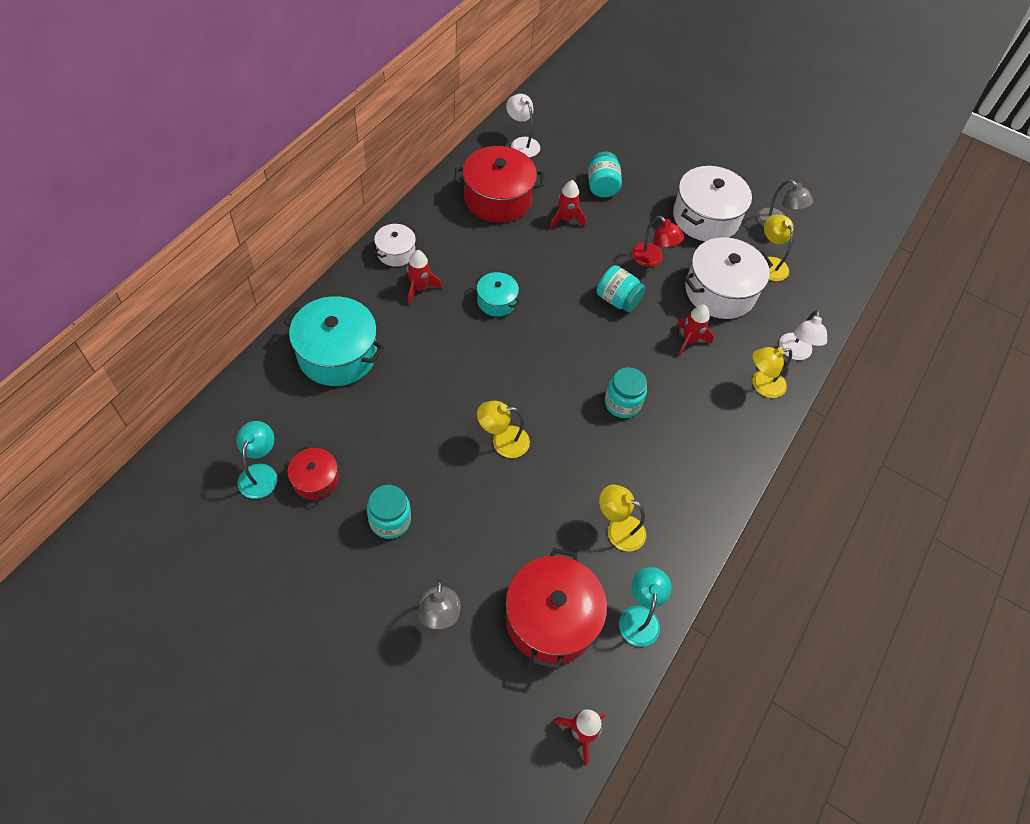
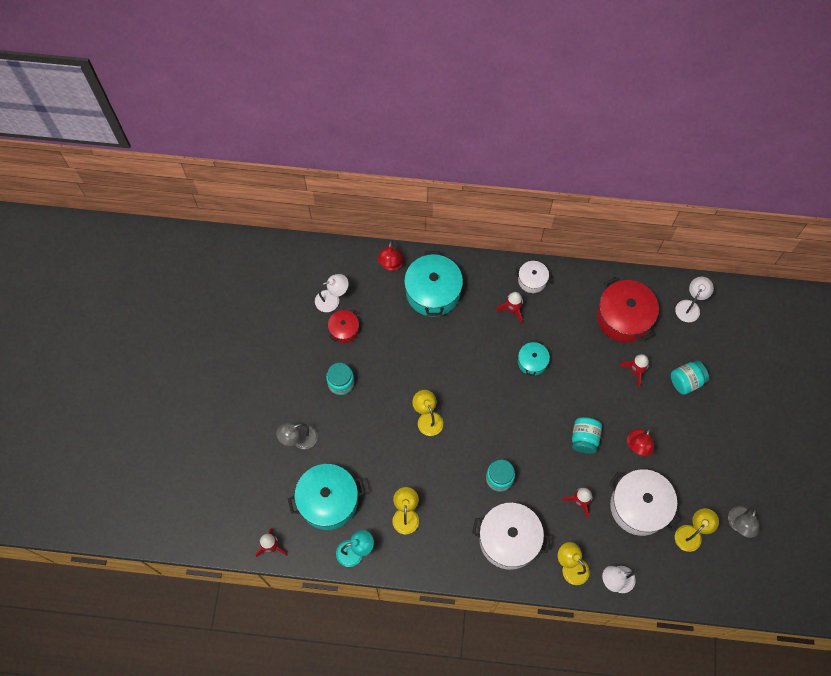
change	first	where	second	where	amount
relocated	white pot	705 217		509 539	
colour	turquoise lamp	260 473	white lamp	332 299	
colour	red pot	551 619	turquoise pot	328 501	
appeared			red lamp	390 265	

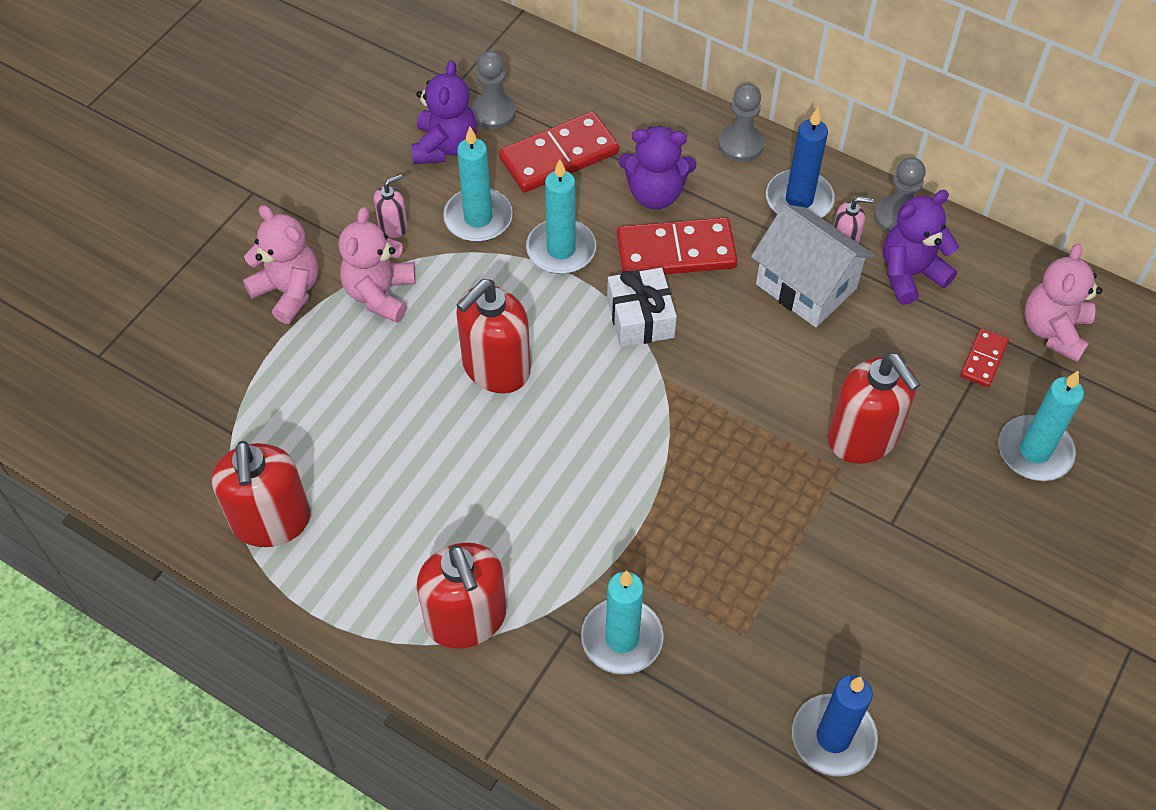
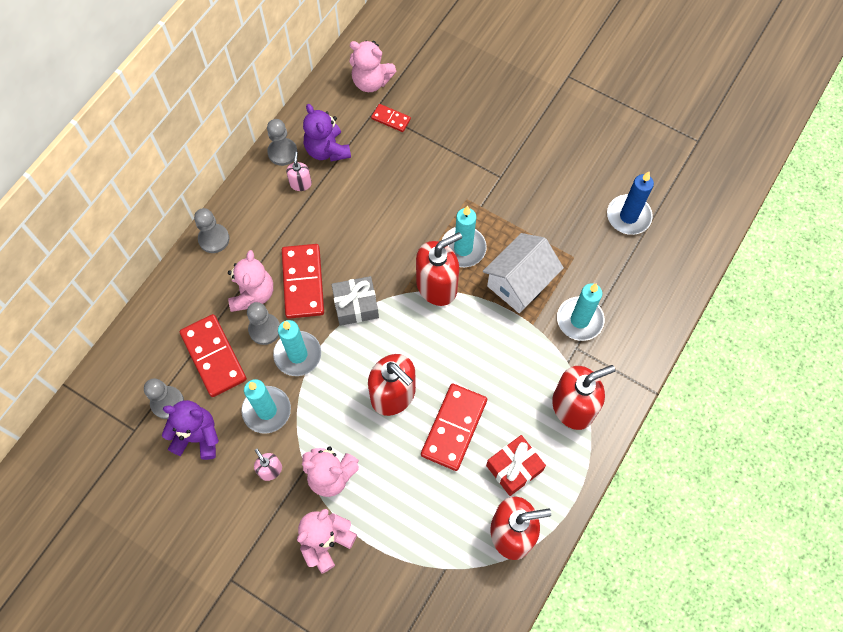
change	first	where	second	where	amount
missing	blue candle	799 200			
colour	purple teddy bear	655 194	pink teddy bear	253 294	
relocated	white house	806 286		519 283	
colour	white gift	640 318	grey gift	356 305	
relocated	red soap dispenser	863 437		437 286	
relocated	turquoise candle	1034 451		463 248	
appeared			grey pawn	264 329	
appeared			red domino	454 427	
appeared			red gift	514 468	

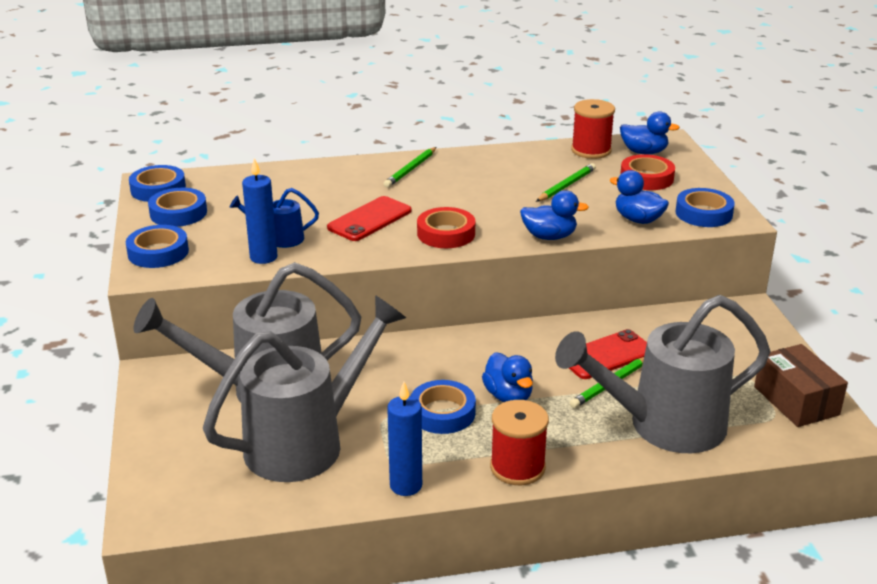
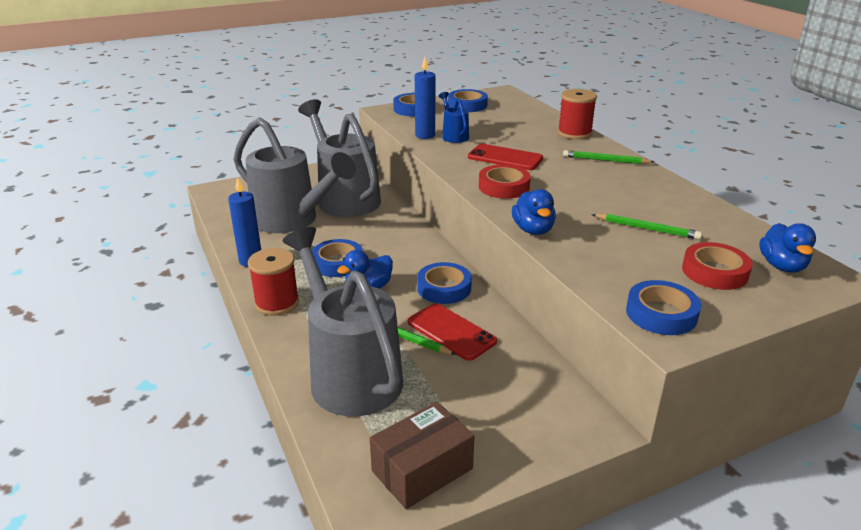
change	first	where	second	where	amount
relocated	red spool	591 150		574 133	
relocated	blue tape	158 189		444 288	
missing	blue duck	638 220			

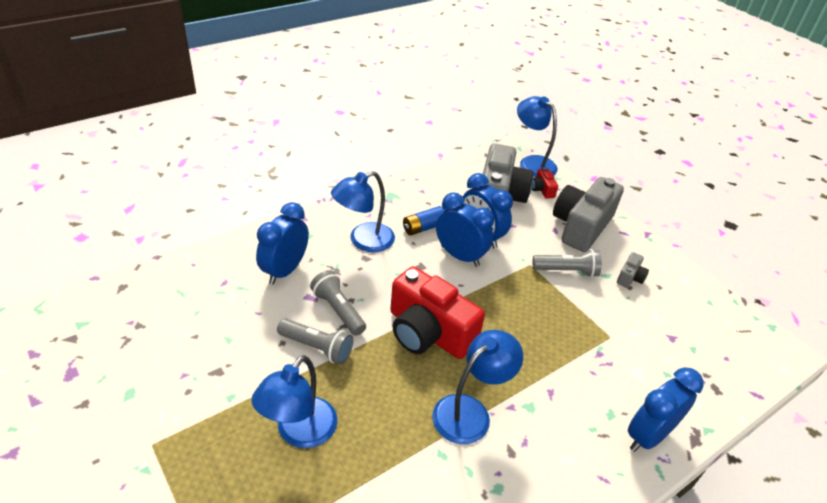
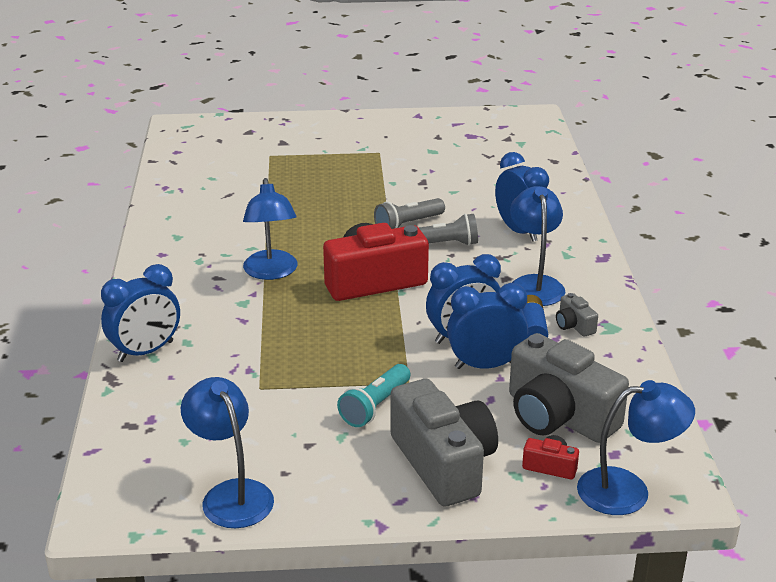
change	first	where	second	where	amount
colour	grey flashlight	567 271	turquoise flashlight	375 406	
relocated	grey camera	630 277		574 325	
relocated	blue lamp	299 432		231 494	
spun	blue clock	648 436		145 351	60 degrees clockwise

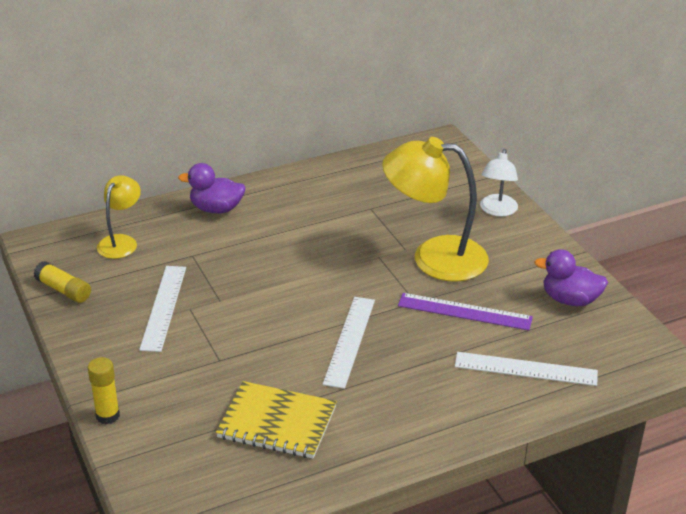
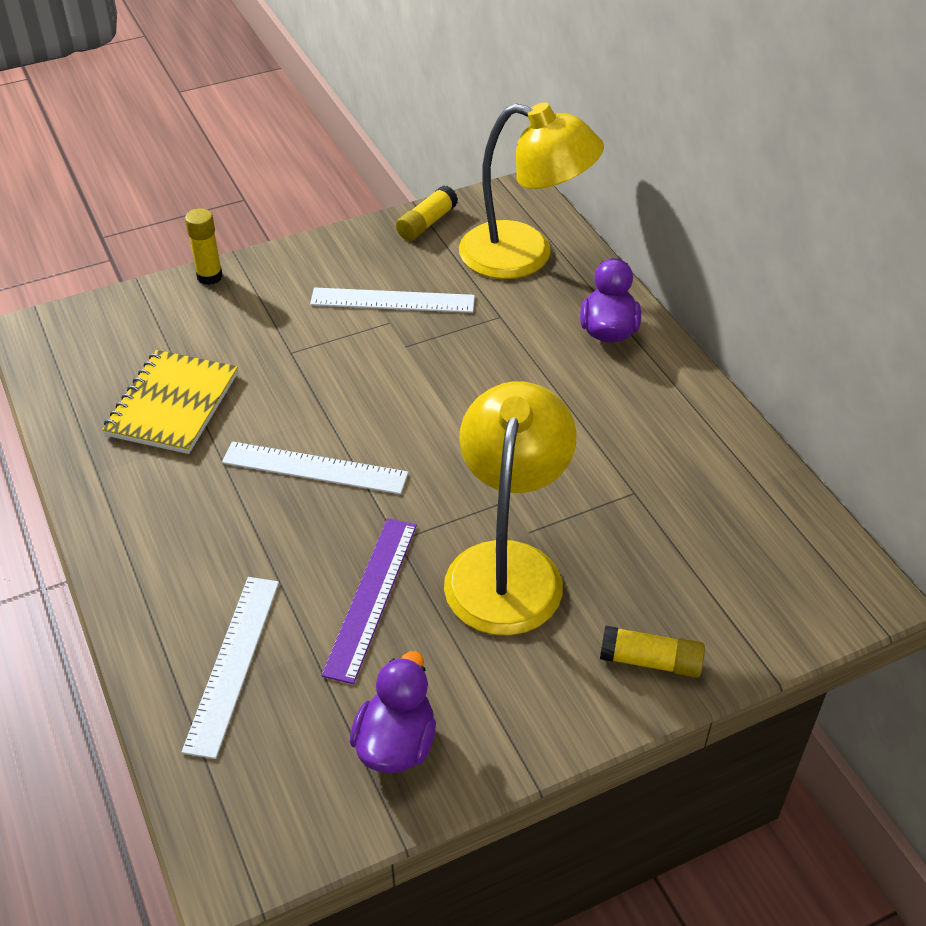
change	first	where	second	where	amount
exchanged	white lamp	497 211	yellow glue stick	650 661	
size	yellow lamp	121 242		524 255	x1.84

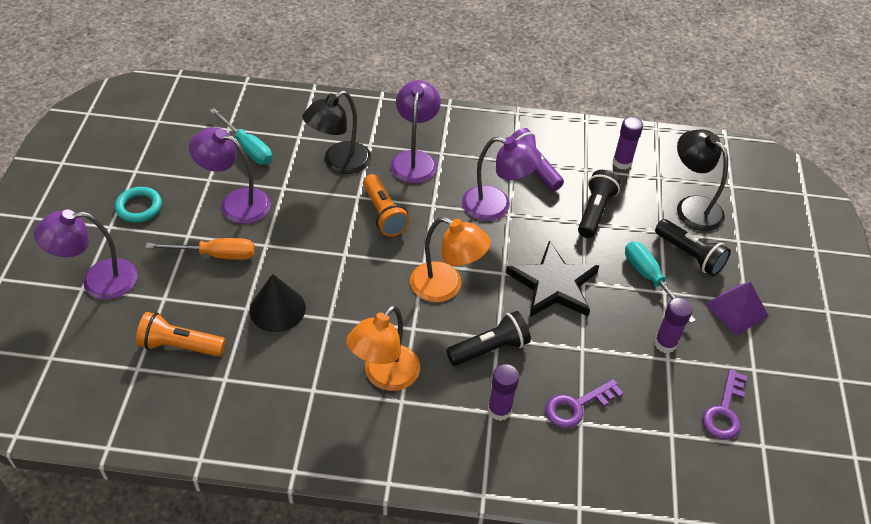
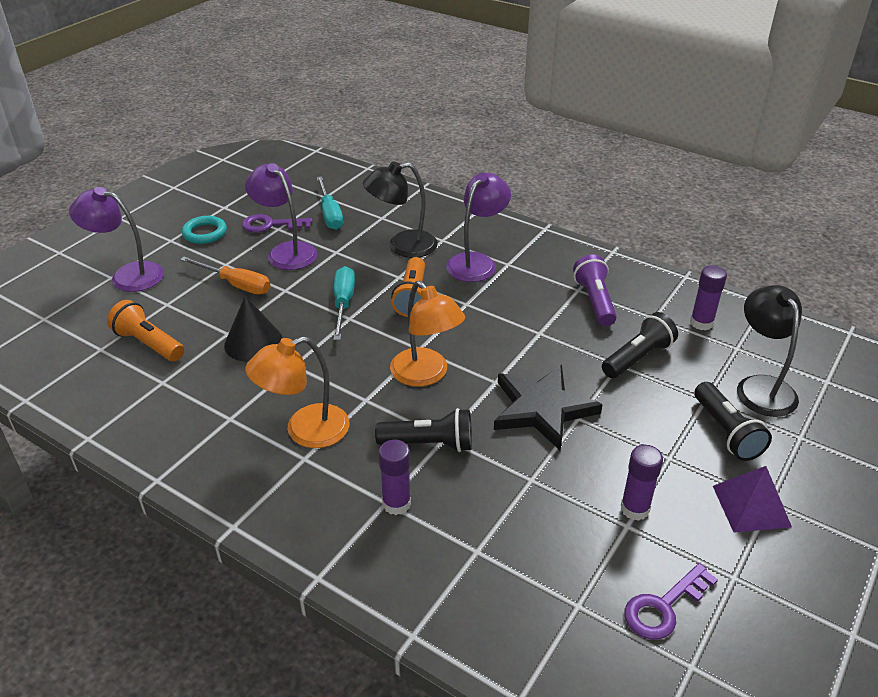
change	first	where	second	where	amount
missing	purple lamp	496 206			
relocated	turquoise screwdriver	650 279		343 303	
relocated	purple key	577 406		270 225	

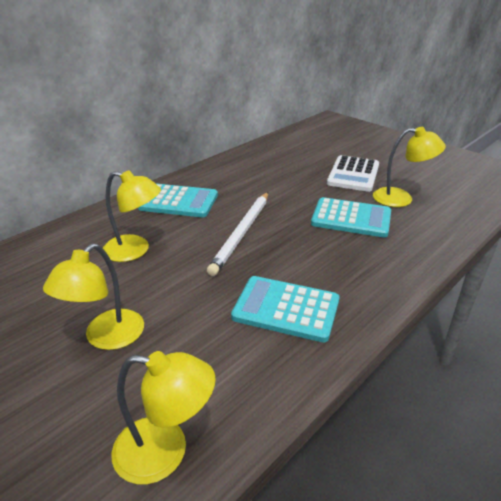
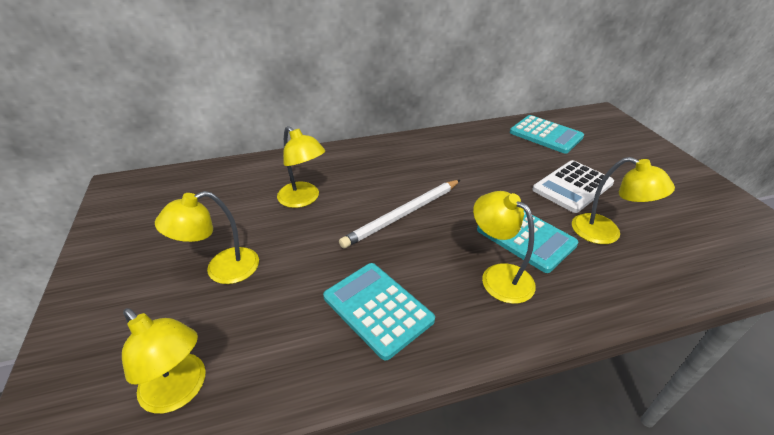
change	first	where	second	where	amount
relocated	turquoise calculator	178 202		545 135	
appeared			yellow lamp	498 276	

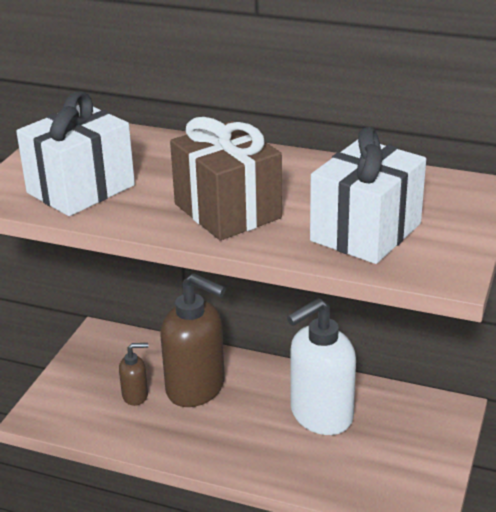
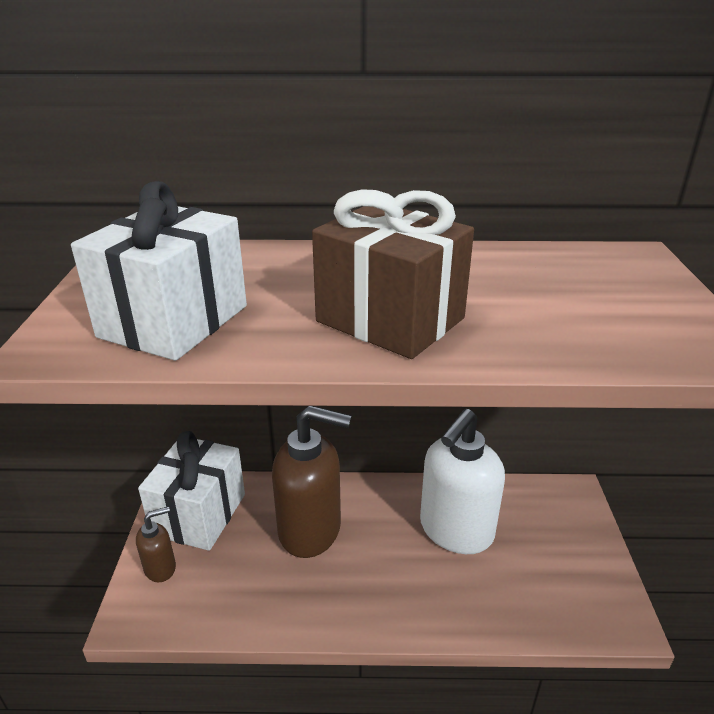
change	first	where	second	where	amount
relocated	white gift	365 232		199 514	
relocated	brown soap dispenser	135 396		160 568	

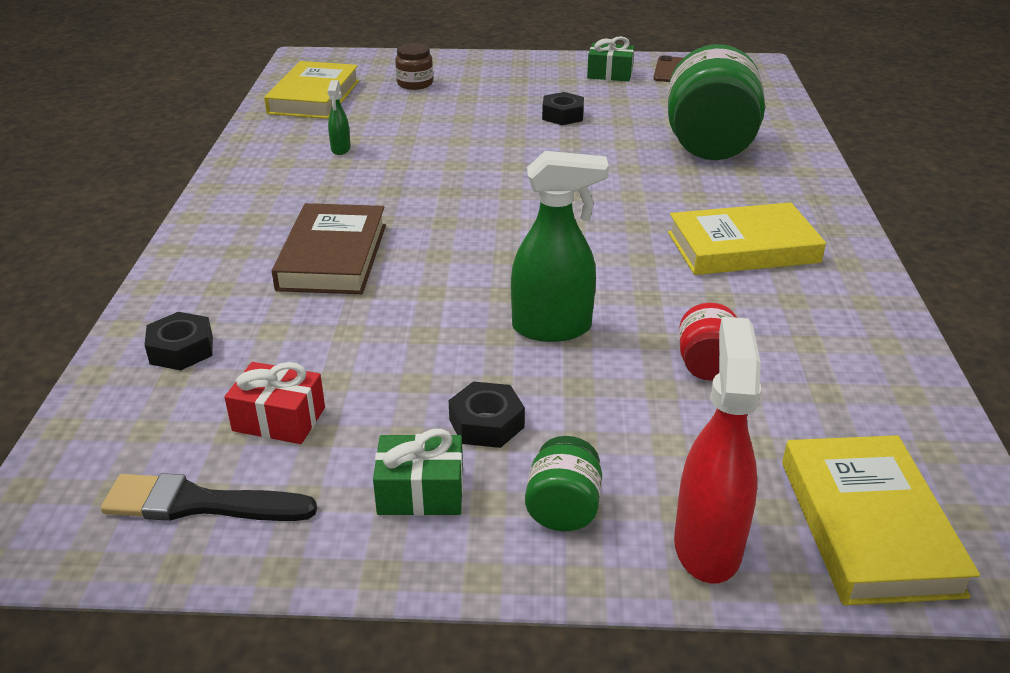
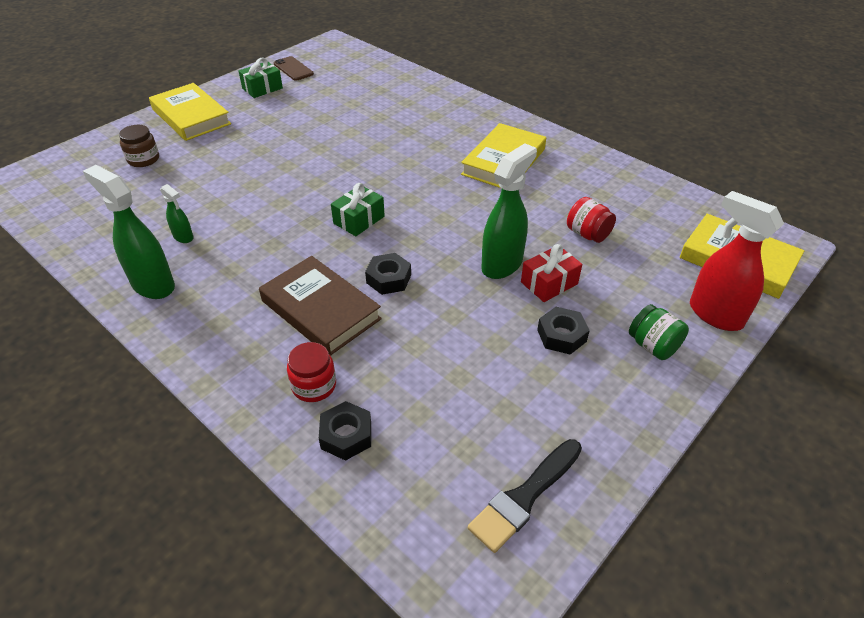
change	first	where	second	where	amount
missing	green jar	709 146			
relocated	yellow book	314 97		191 116	
relocated	black nut	563 115		388 279	
relocated	red gift	279 419		549 283	
relocated	green gift	421 492		359 220	
appeared			green spray bottle	153 285	
appeared			red jar	314 385	

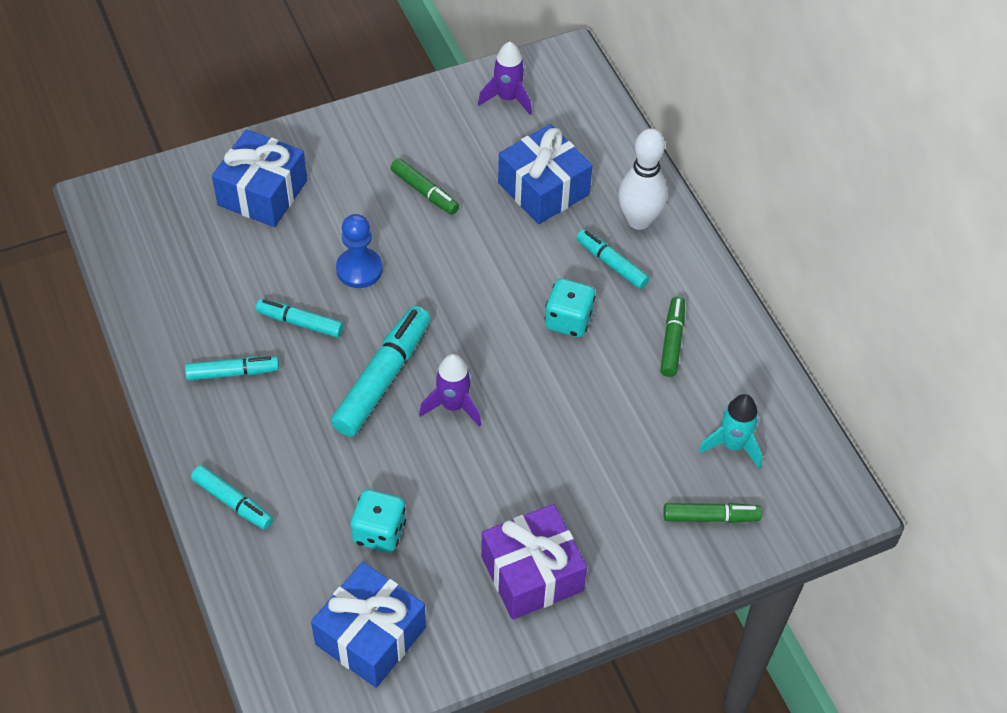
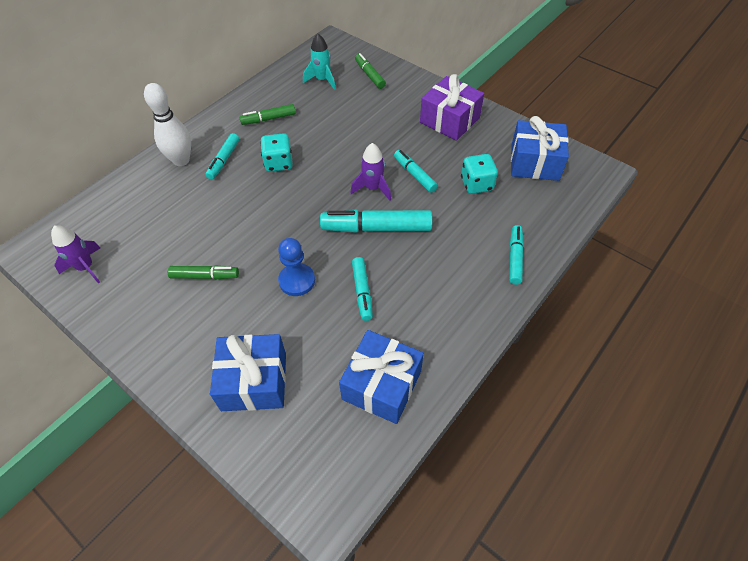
change	first	where	second	where	amount
relocated	blue gift	543 189		382 385	
spun	green marker	424 192		205 276	75 degrees clockwise
relocated	turquoise marker	232 373		414 175	

